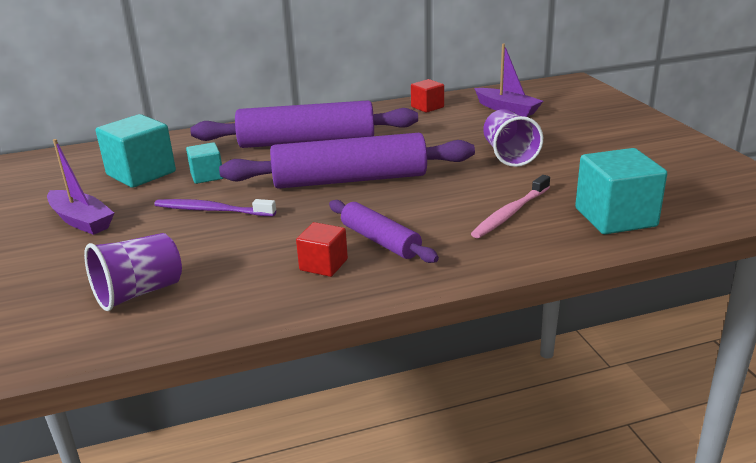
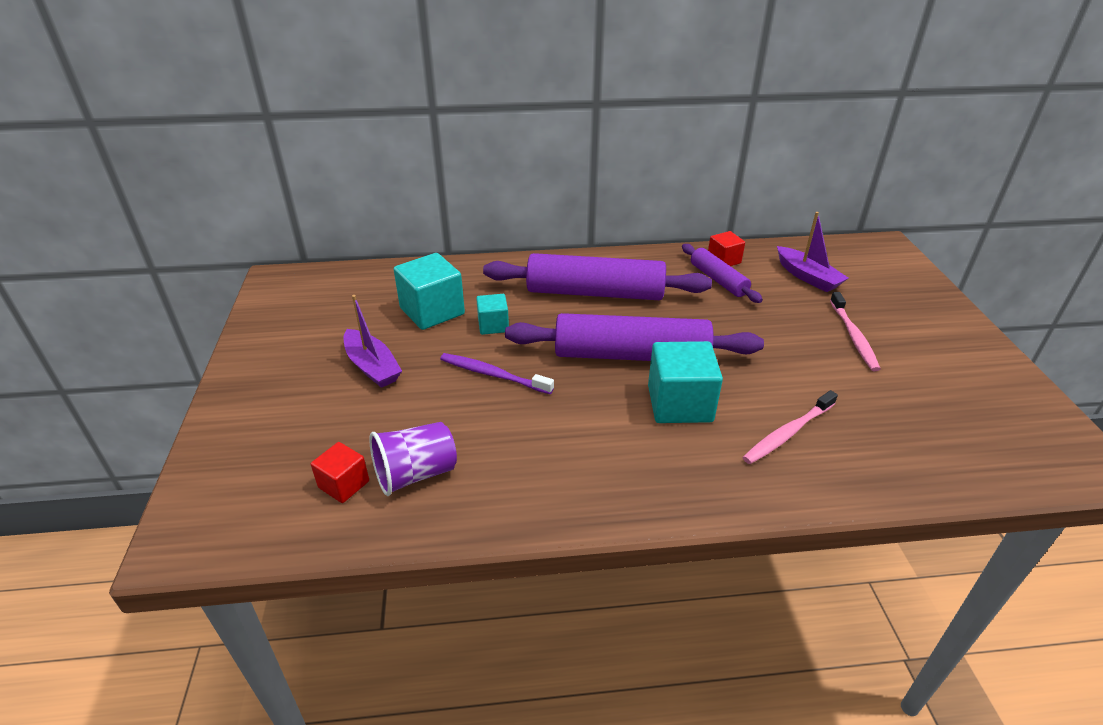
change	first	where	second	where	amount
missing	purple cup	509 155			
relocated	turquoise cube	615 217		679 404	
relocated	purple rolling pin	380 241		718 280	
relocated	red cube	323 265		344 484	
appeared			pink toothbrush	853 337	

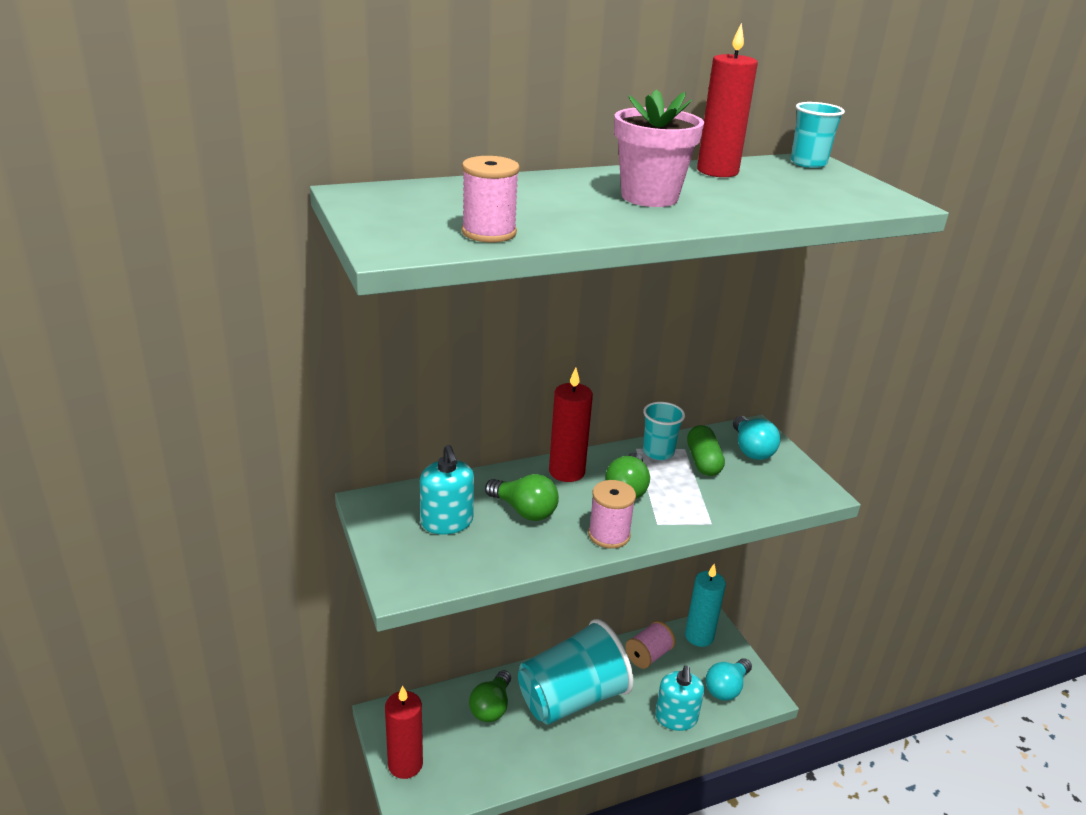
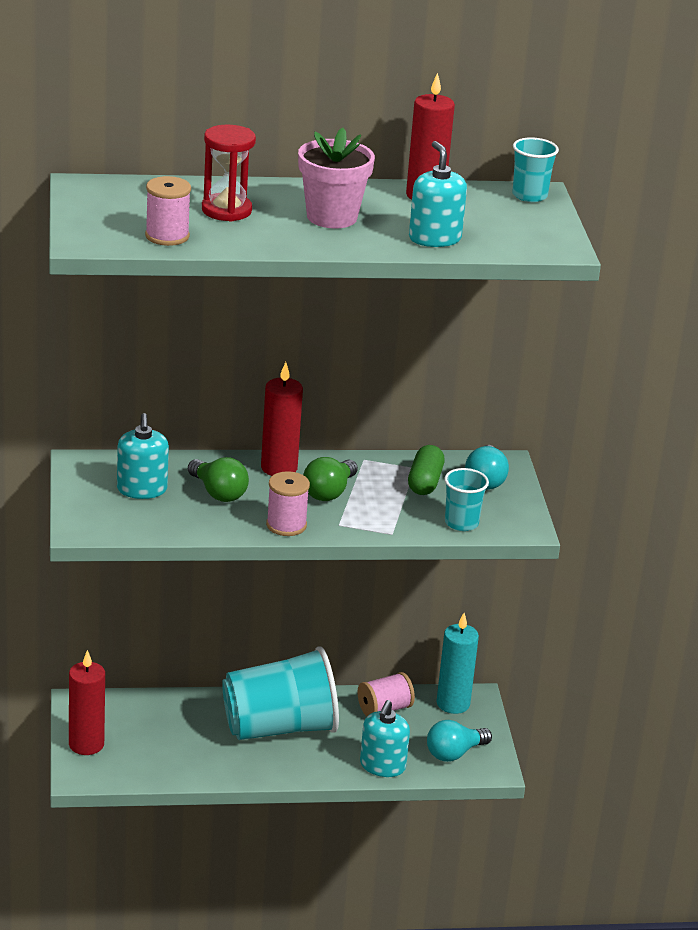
change	first	where	second	where	amount
relocated	turquoise cup	658 452		461 523	
missing	green light bulb	491 707			
appeared			red hourglass	226 210	
appeared			turquoise soap dispenser	434 238	

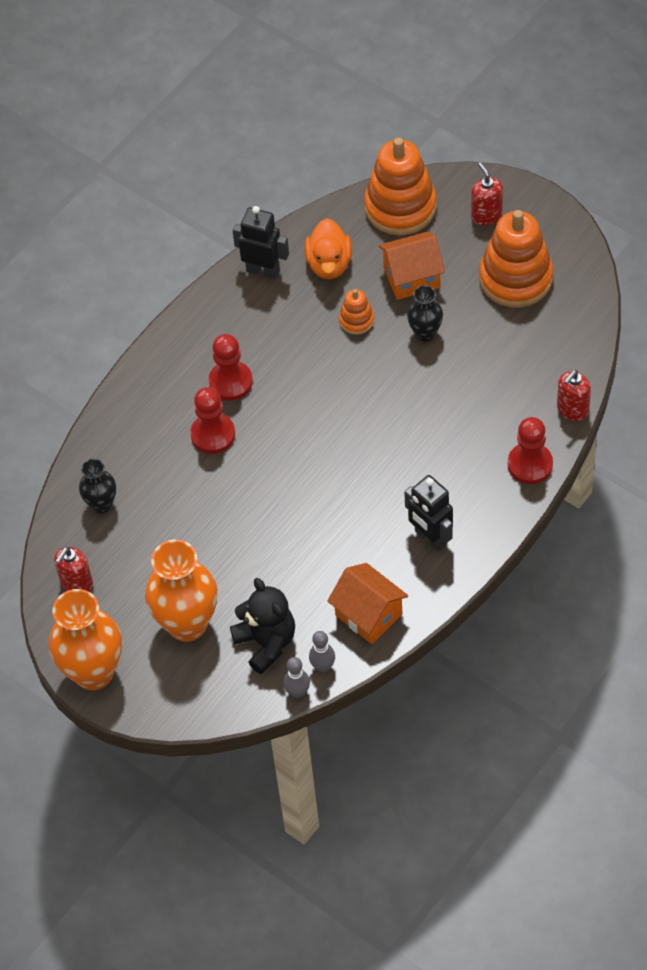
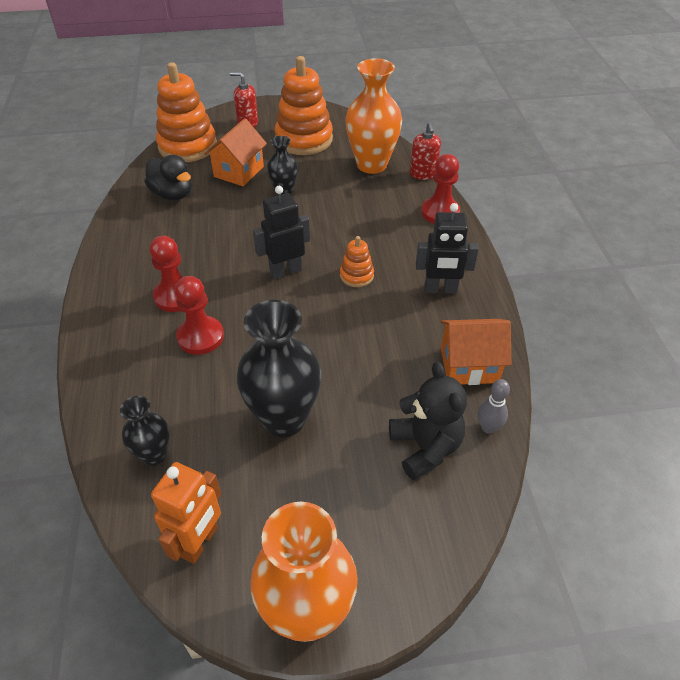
change	first	where	second	where	amount
relocated	black robot	263 270		285 271	
colour	orange duck	329 264	black duck	172 194	
relocated	orange stacking toy	356 320		356 275	
relocated	orange vase	187 624		371 165	
exchanged	red soap dispenser	76 583	orange robot	200 542	
spun	black teddy bear	266 642		425 447	60 degrees clockwise
missing	grey bowling pin	297 692			
appeared			black vase	284 419	

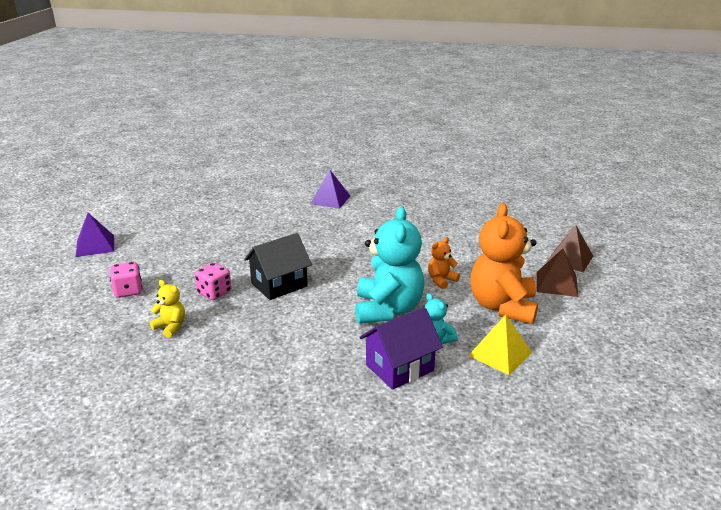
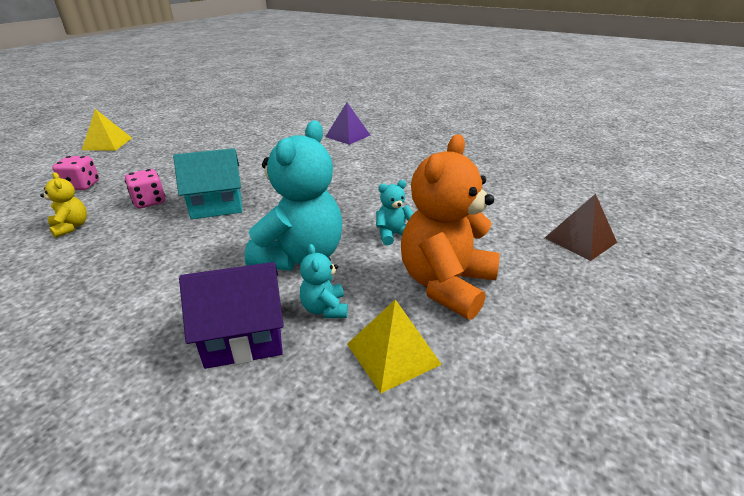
change	first	where	second	where	amount
colour	purple pyramid	95 246	yellow pyramid	107 144	
colour	black house	279 285	turquoise house	216 206	
colour	orange teddy bear	441 280	turquoise teddy bear	393 235	
missing	brown pyramid	556 284			

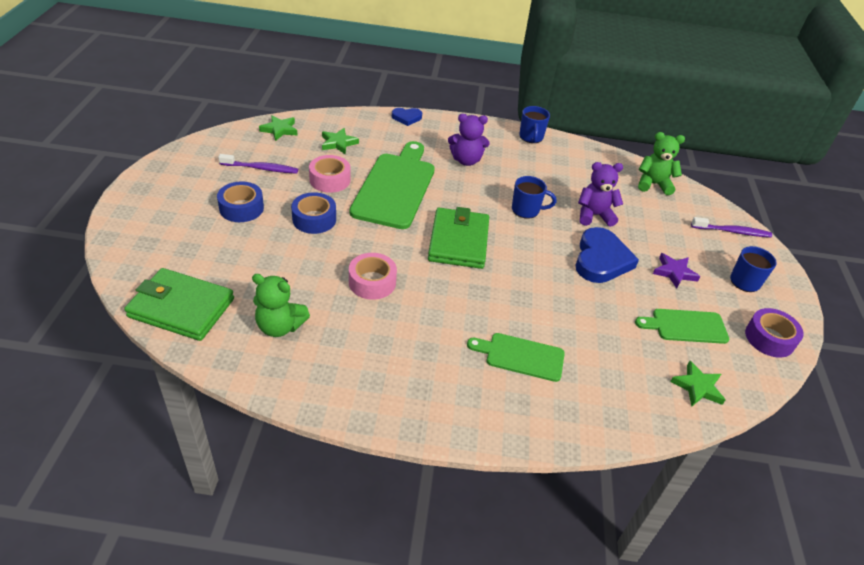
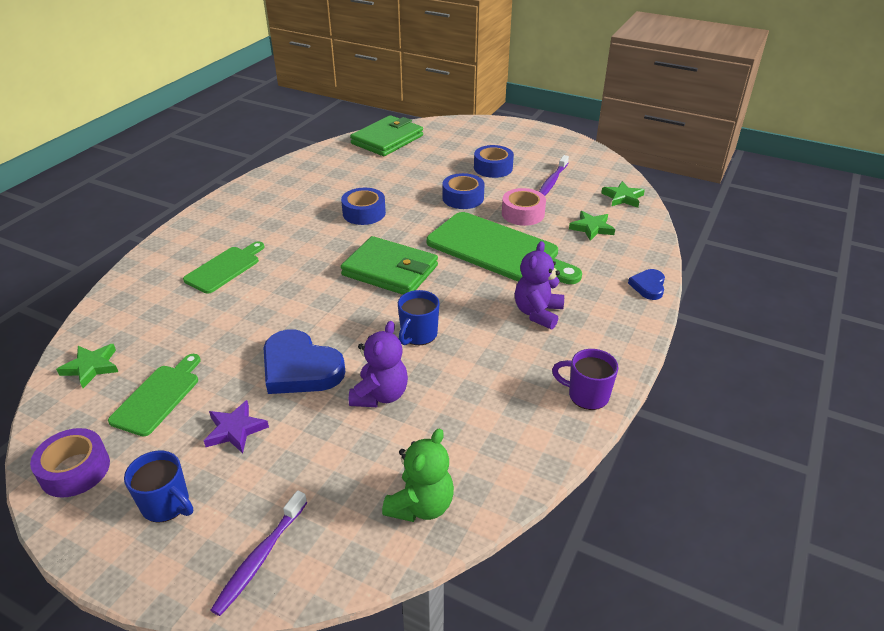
change	first	where	second	where	amount
colour	blue mug	531 137	purple mug	587 395	
colour	pink tape	372 282	blue tape	364 213	
missing	green teddy bear	280 326			

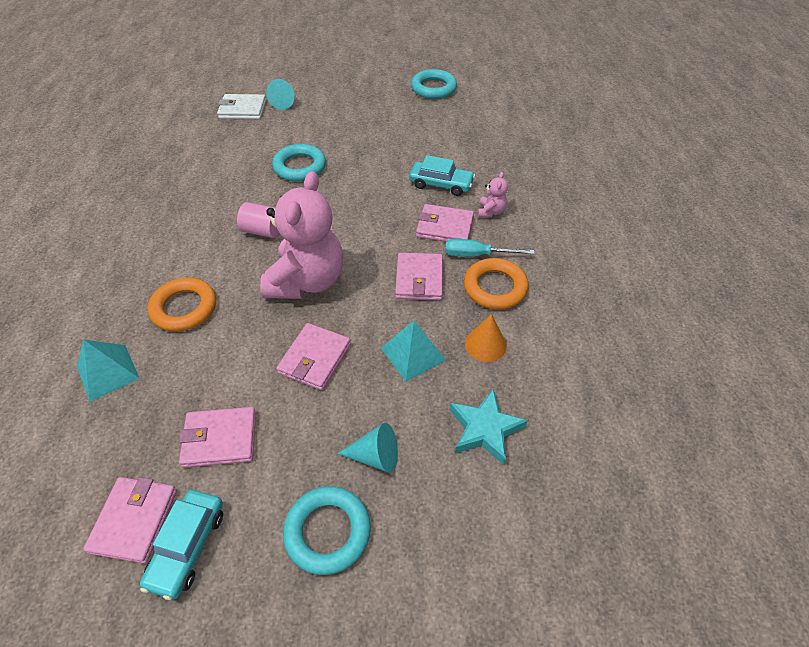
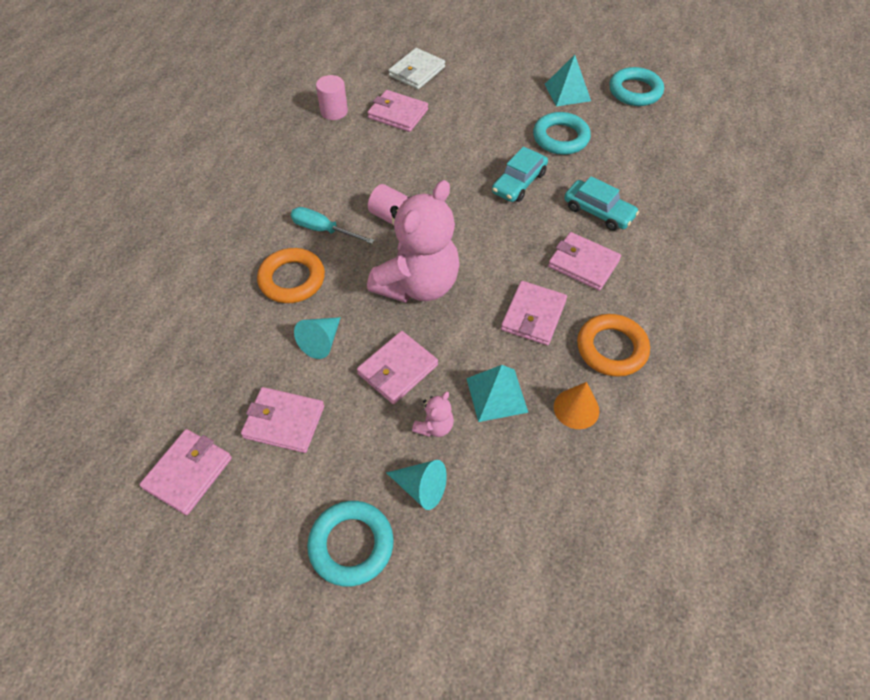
change	first	where	second	where	amount
relocated	turquoise cone	284 102		321 342	
spun	white wallet	242 110		417 72	75 degrees counterclockwise
relocated	turquoise ring	300 167		560 138	
relocated	pink teddy bear	491 211		434 426	
relocated	turquoise screwdriver	477 255		323 230	
relocated	turquoise pyramid	107 372		567 92	
missing	turquoise star	485 429			
relocated	turquoise car	187 546		519 183	
appeared			pink cylinder	334 111	
appeared			pink wallet	398 114	

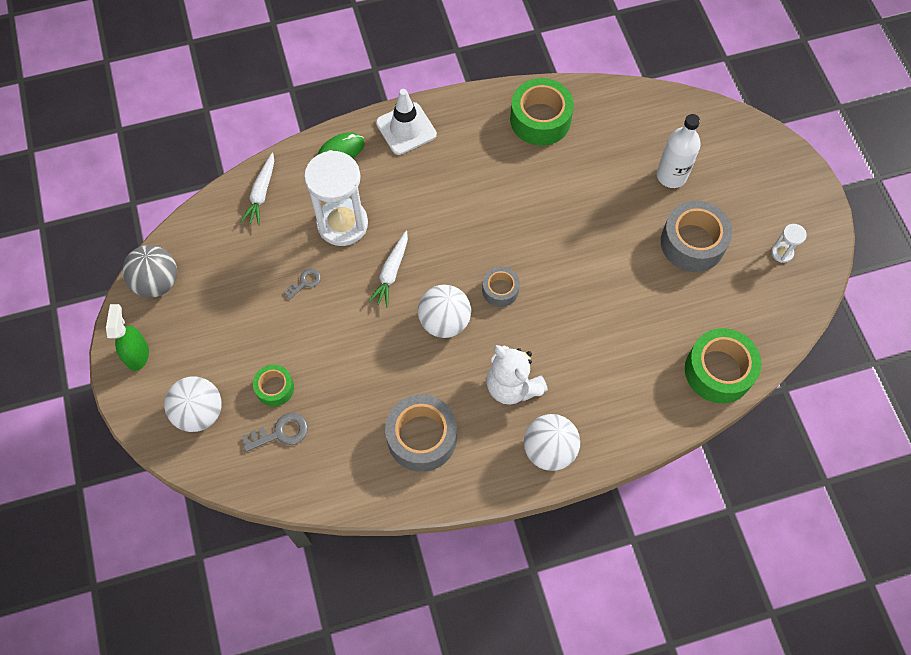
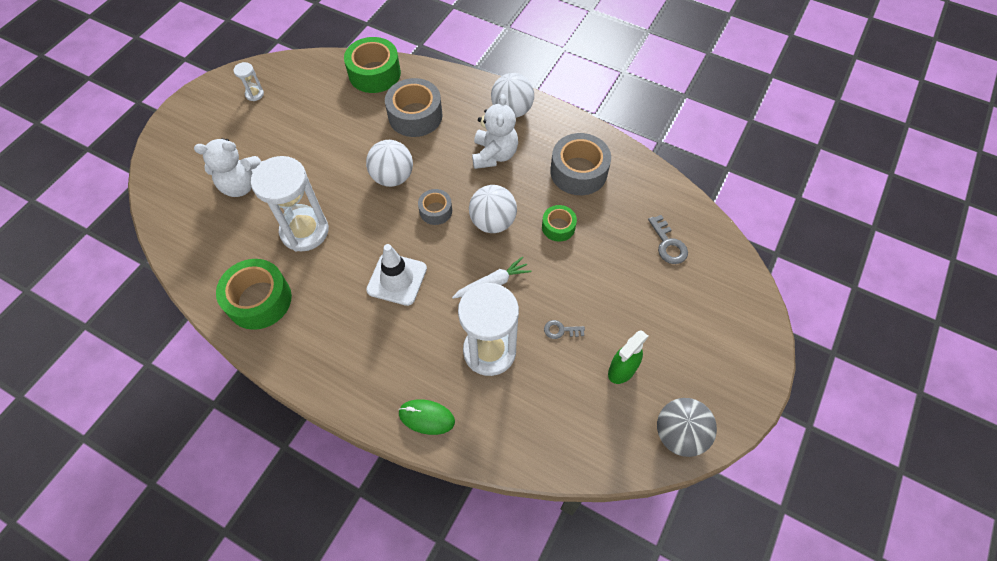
change	first	where	second	where	amount
relocated	white traffic cone	406 129		397 279	
exchanged	white bottle	671 176	white teddy bear	241 185	
missing	white carrot	261 193			
relocated	grey tape	692 243		415 116	
relocated	green spray bottle	137 354		621 370	
relocated	green tape	275 388		558 227	
relocated	white ball	199 412		393 177	
spun	grey key	280 433		668 244	135 degrees counterclockwise
appeared			white hourglass	304 231	

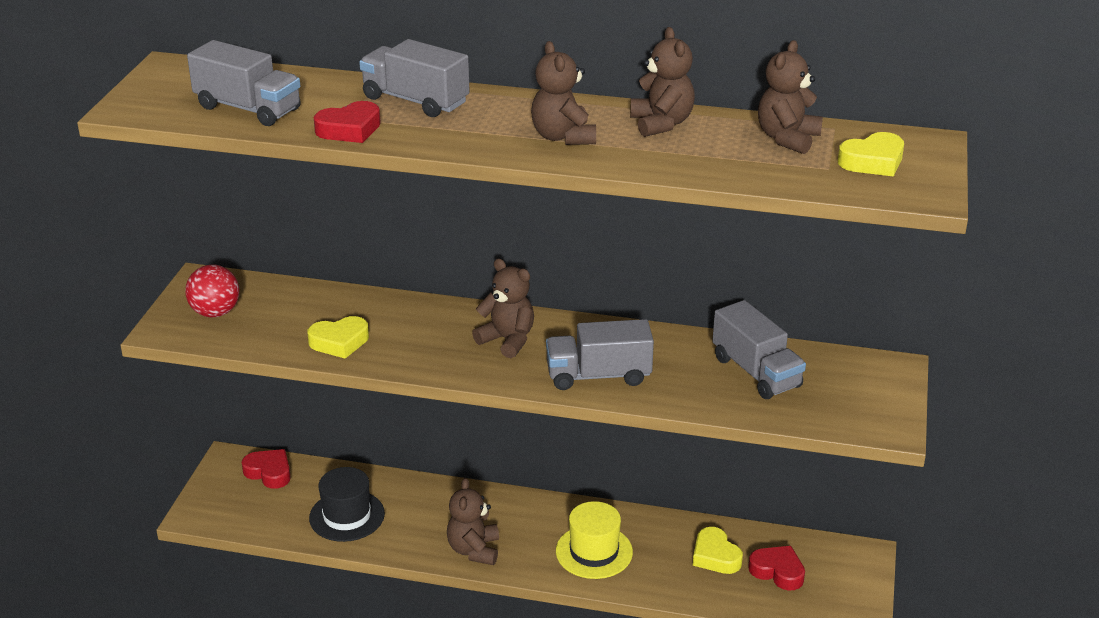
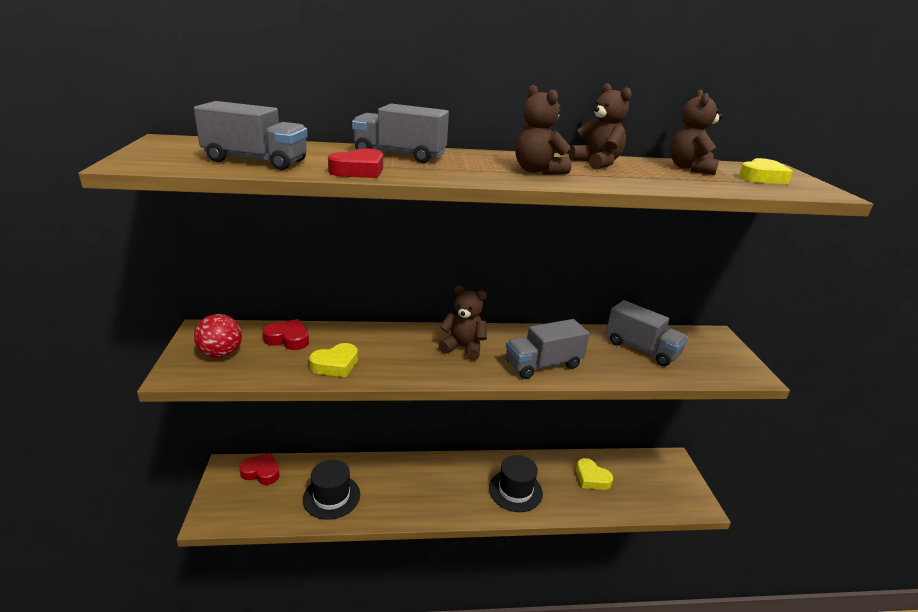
change	first	where	second	where	amount
missing	brown teddy bear	474 550			
colour	yellow hat	594 552	black hat	515 490	
relocated	red heart	777 571		288 339	

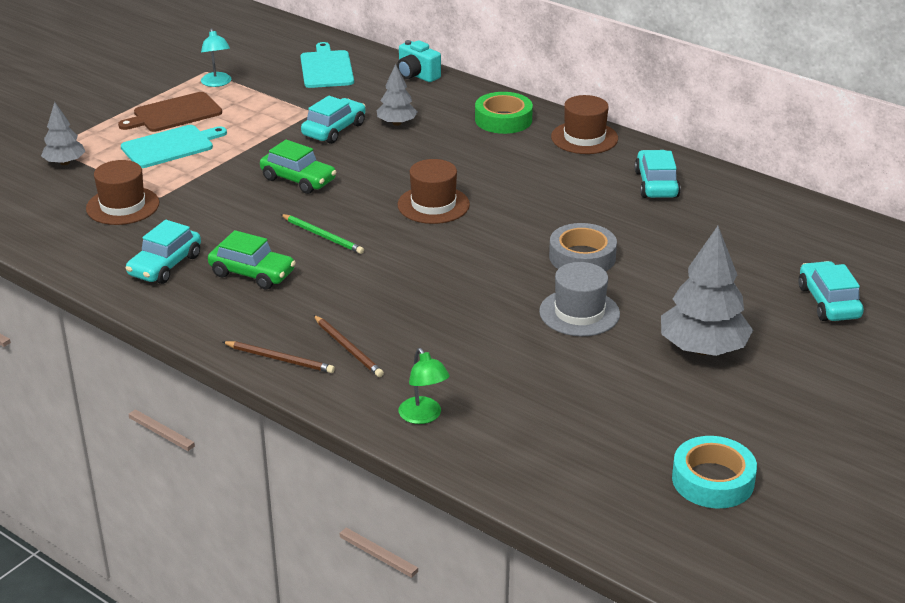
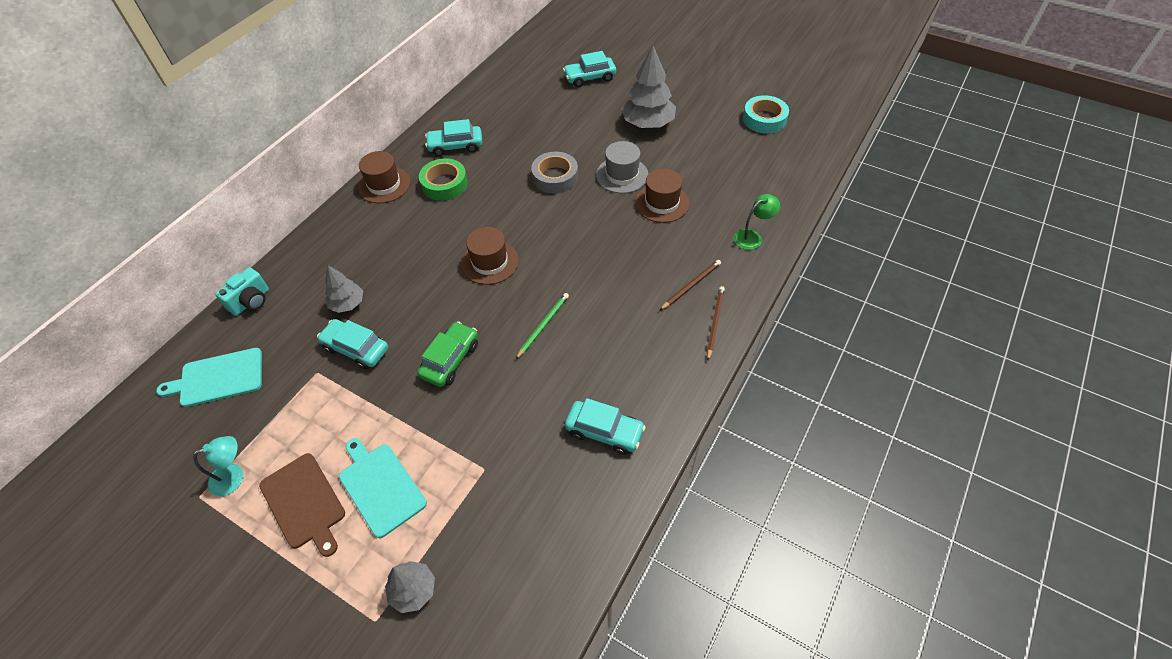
change	first	where	second	where	amount
relocated	green tape	503 119		444 184	
relocated	brown hat	123 206		662 203	
missing	green car	252 273			

